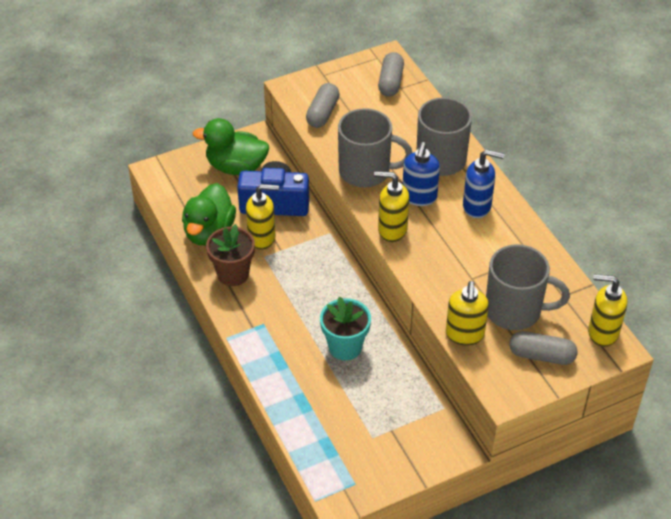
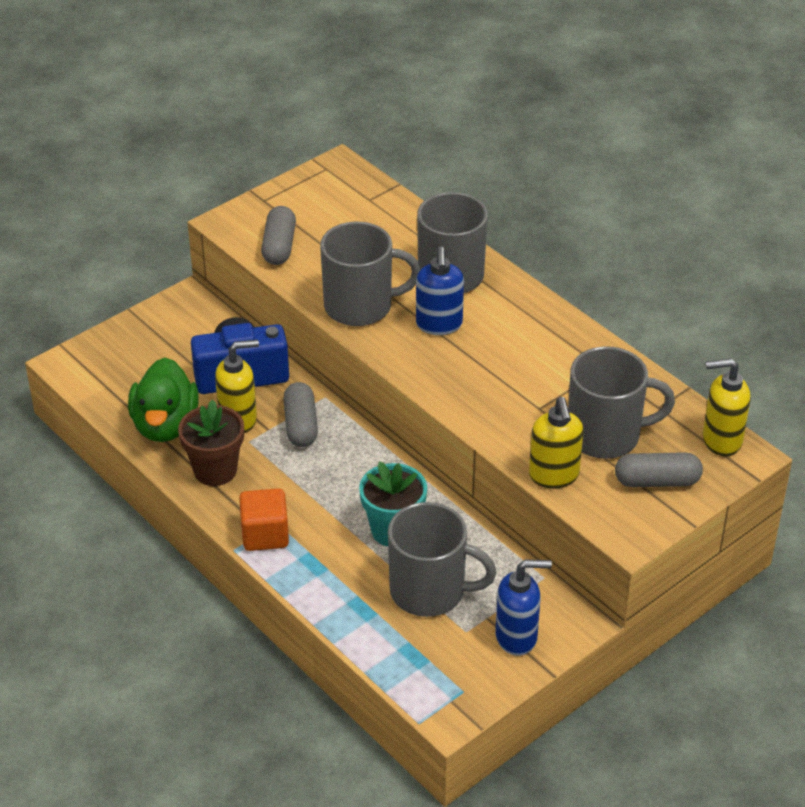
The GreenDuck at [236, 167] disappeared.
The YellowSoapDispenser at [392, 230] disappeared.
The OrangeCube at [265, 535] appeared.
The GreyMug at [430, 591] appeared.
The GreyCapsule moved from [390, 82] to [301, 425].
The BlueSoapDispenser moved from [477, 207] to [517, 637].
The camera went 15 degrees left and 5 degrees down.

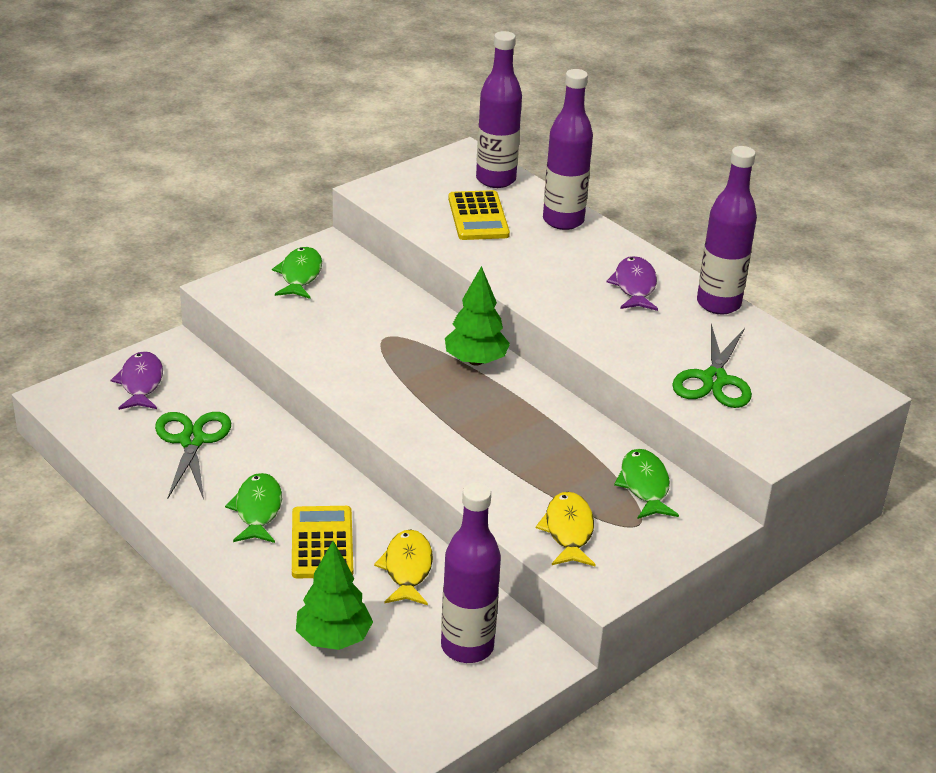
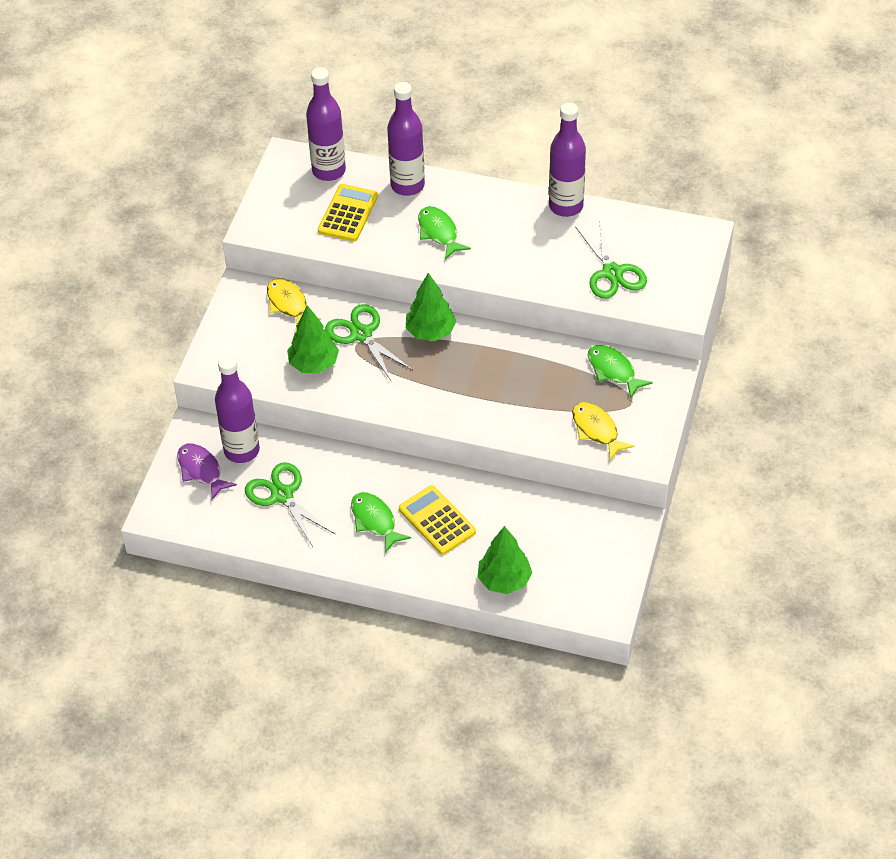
The PurpleFish at [634, 286] disappeared.
The GreenTree at [313, 364] appeared.
The GreenScissors at [361, 334] appeared.
The GreenFish moved from [300, 275] to [439, 232].
The YellowFish moved from [407, 569] to [288, 304].
The PurpleBottle moved from [467, 647] to [242, 450].
The YellowCalculator at [478, 217] turned 120 degrees counterclockwise.
The camera went 30 degrees left and 15 degrees up.

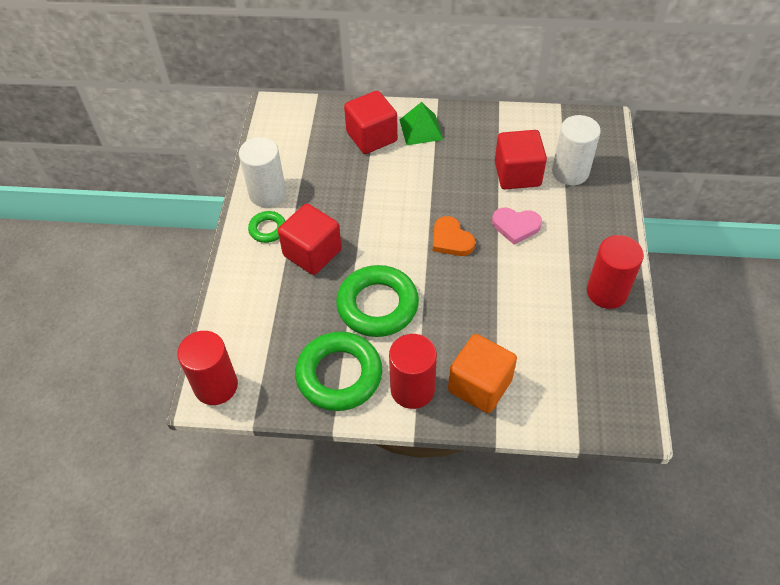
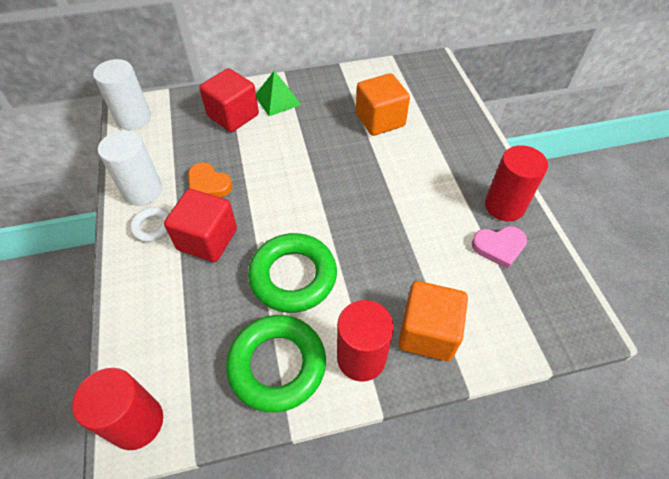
The OrangeHeart moved from [451, 240] to [208, 184].
The PinkHeart moved from [516, 226] to [499, 247].
The WhiteCylinder moved from [570, 172] to [133, 118].
The GreenRing at [267, 229] became the WhiteRing at [152, 227].
The RedCube at [517, 174] became the OrangeCube at [380, 120].
The camera went 20 degrees left and 0 degrees up.

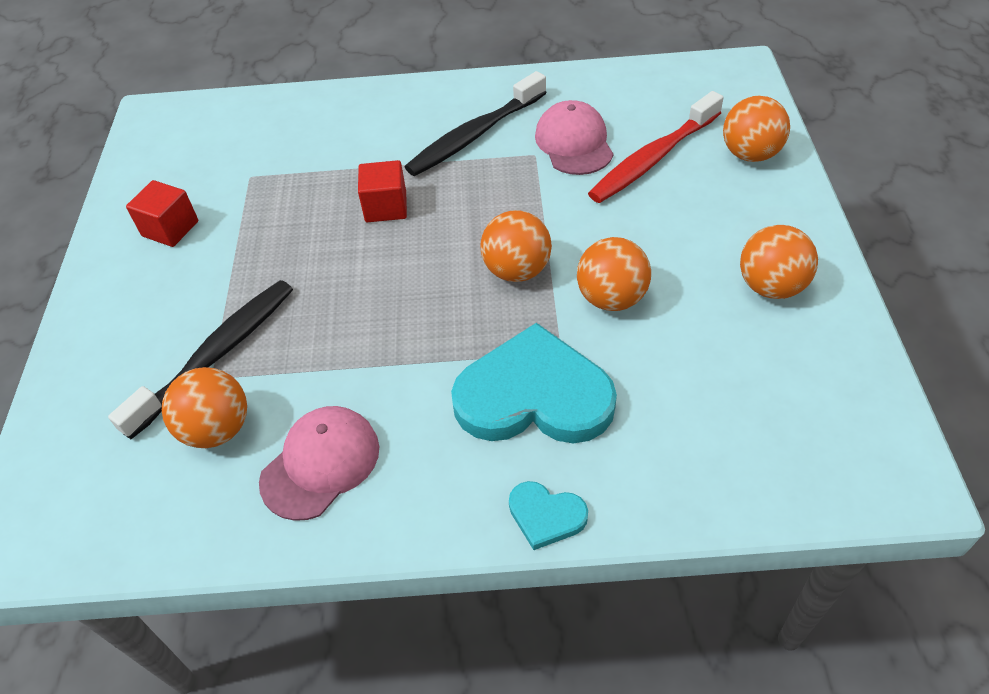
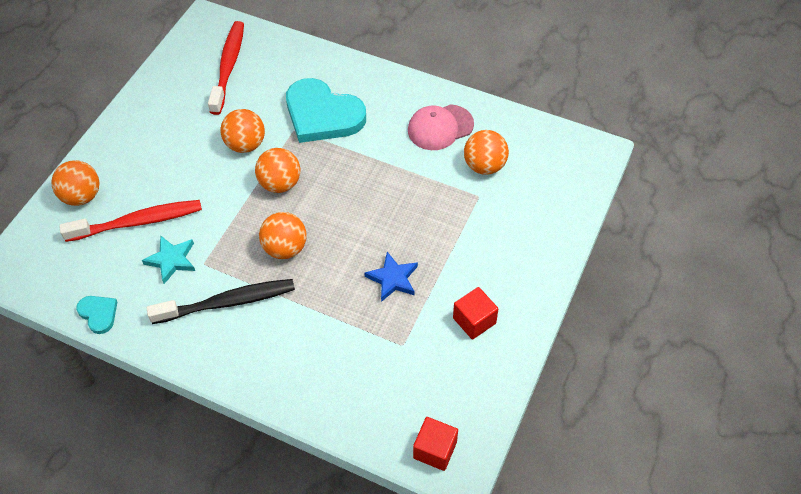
The BlackToothbrush at [217, 355] disappeared.
The RedToothbrush at [228, 66] appeared.
The BlueStar at [393, 279] appeared.
The RedCube moved from [386, 207] to [435, 450].
The TurquoiseHeart moved from [546, 516] to [98, 314].
The OrangeBall moved from [770, 286] to [285, 248].
The PinkCap at [574, 143] was replaced by the TurquoiseStar at [171, 260].
The camera went 155 degrees left and 5 degrees up.

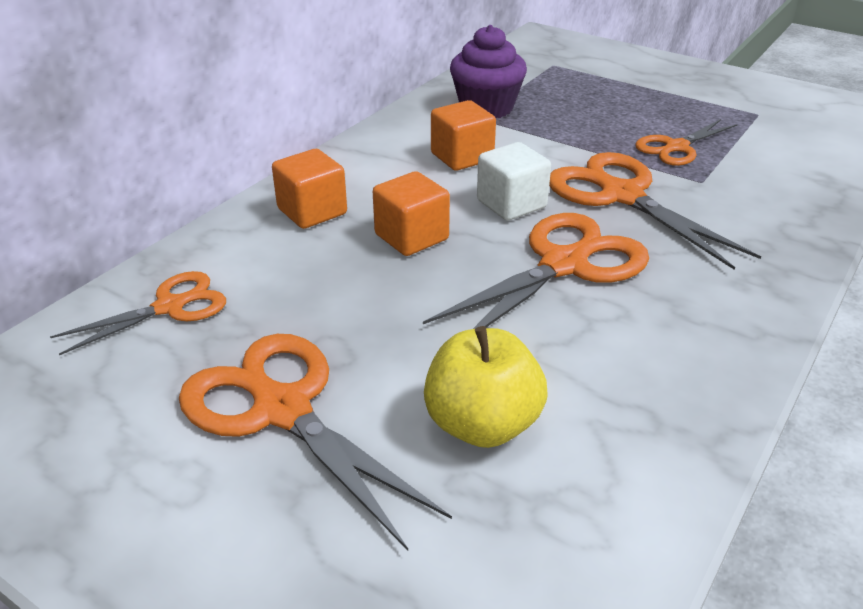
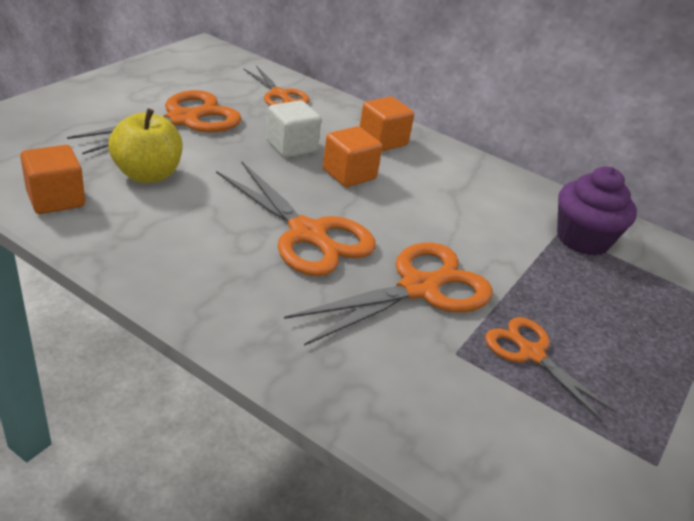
The OrangeCube moved from [462, 157] to [56, 199].
The WhiteCube moved from [511, 204] to [291, 146].
The camera went 85 degrees right and 0 degrees up.

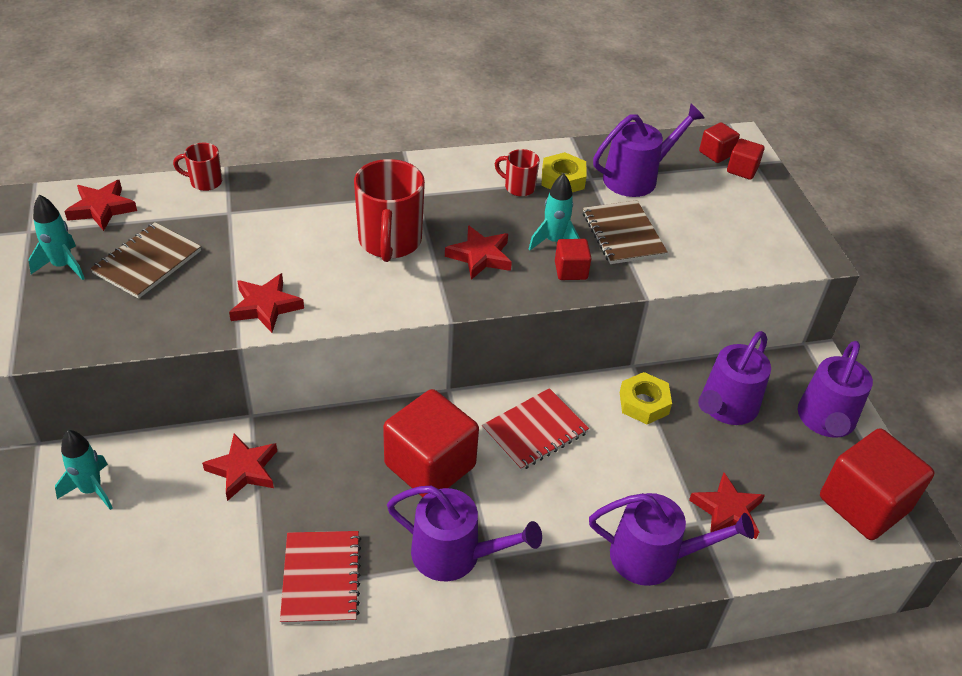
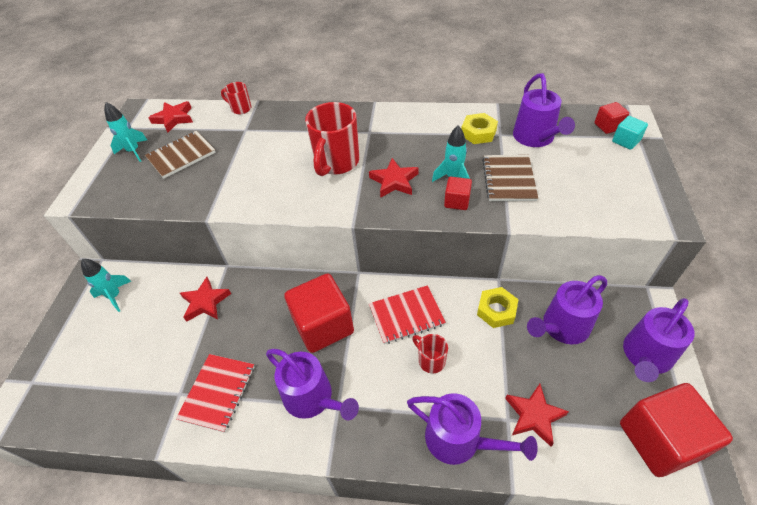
The RedStar at [266, 306] disappeared.
The RedMug moved from [518, 187] to [430, 360].
The RedCube at [742, 170] became the TurquoiseCube at [626, 141].
The PurpleWateringCan at [636, 178] turned 90 degrees clockwise.
The camera went 25 degrees right and 5 degrees up.

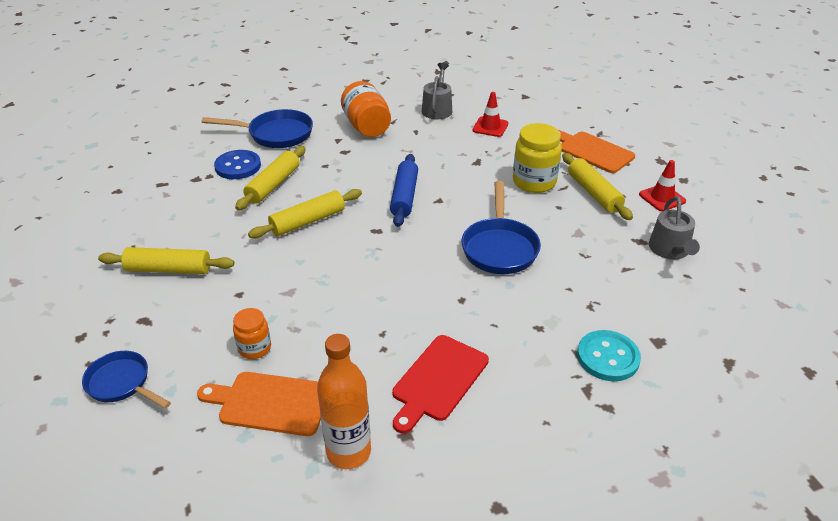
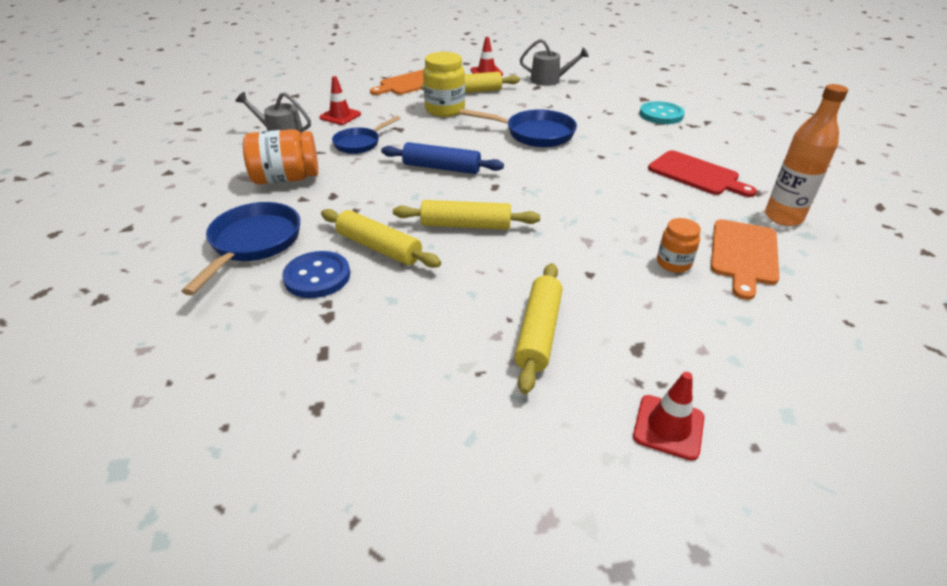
The RedTrafficCone at [668, 427] appeared.
The BluePan moved from [122, 383] to [360, 143].
The YellowRollingPin at [308, 221] turned 60 degrees counterclockwise.
The camera went 80 degrees left and 0 degrees up.

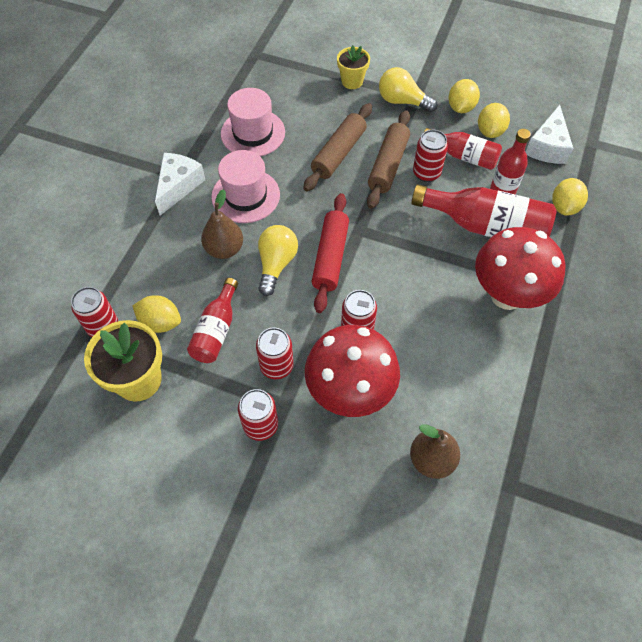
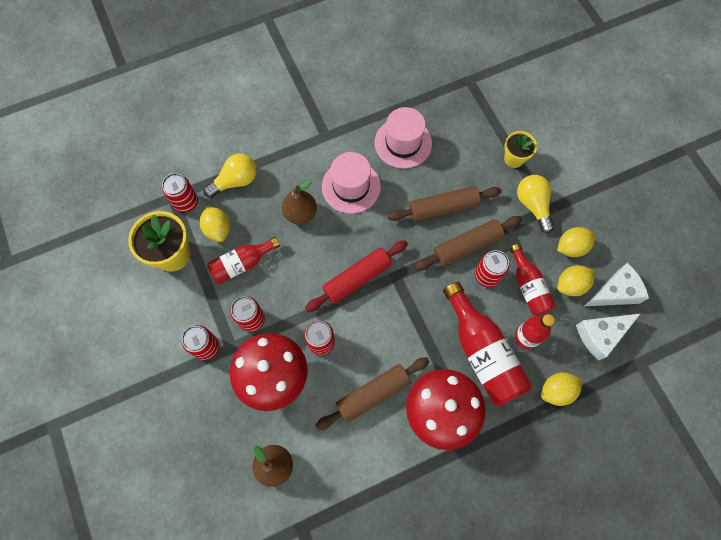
The BrownRollingPin at [373, 394] appeared.
The WhiteCheese moved from [178, 186] to [615, 292].
The YellowLightBulb moved from [276, 264] to [235, 181].
The camera went 45 degrees right and 10 degrees up.

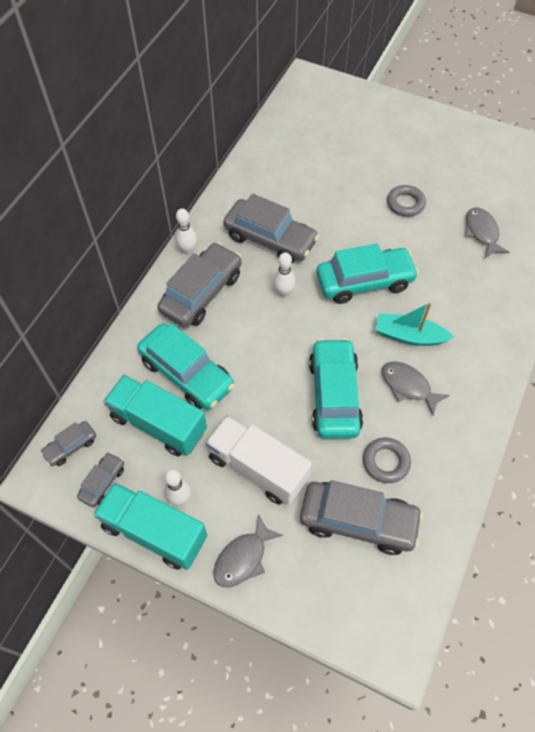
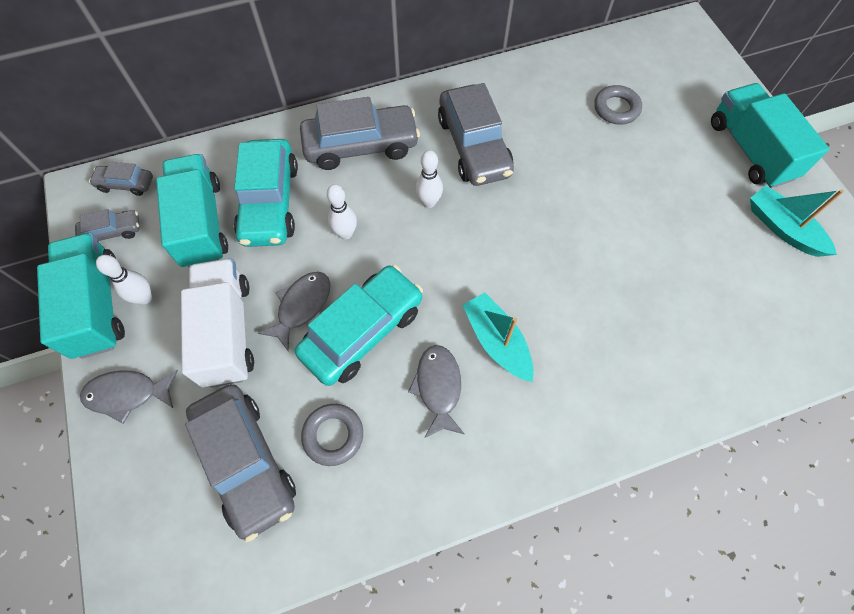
The TurquoiseCar at [364, 282] disappeared.
The TurquoiseTruck at [750, 150] appeared.
The TurquoiseBoat at [782, 228] appeared.
The WhiteBowlingPin moved from [188, 250] to [345, 233].
The GreyRing moved from [405, 203] to [616, 108].
The GreyFish moved from [482, 232] to [301, 306].
The camera went 45 degrees right and 5 degrees up.

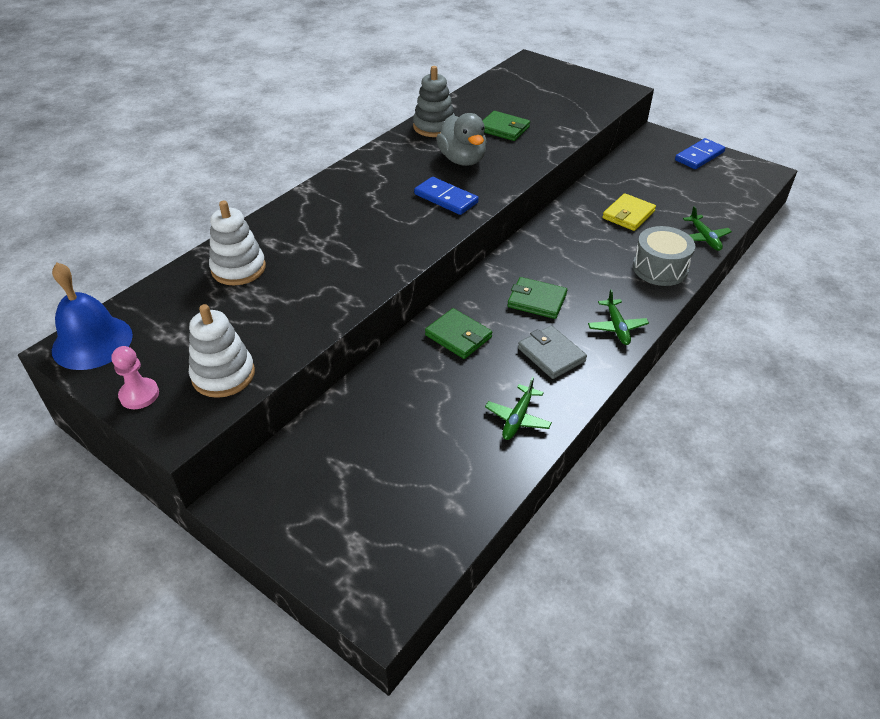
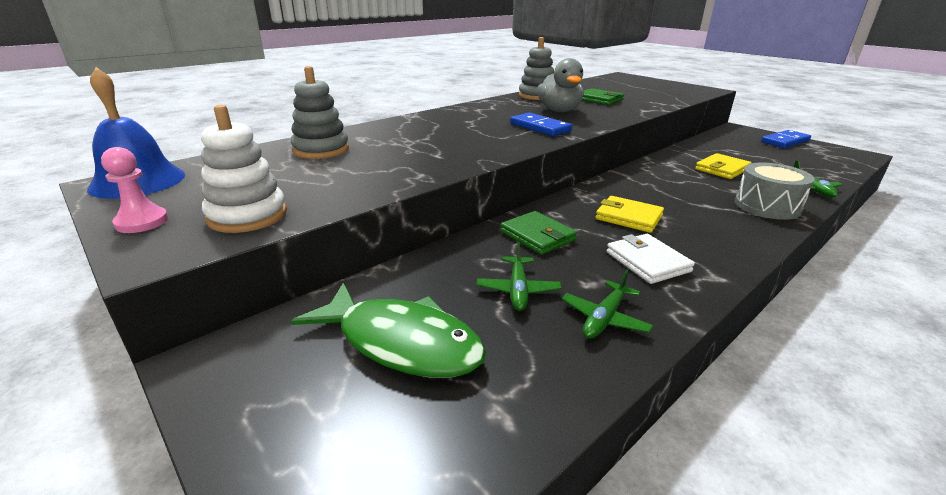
The GreenFish at [401, 342] appeared.
The GreenPlane moved from [616, 327] to [518, 289].
The WhiteStackingToy at [238, 268] became the GreyStackingToy at [321, 150].
The GreenWallet at [537, 300] became the YellowWallet at [628, 217].
The GreyWallet at [551, 354] became the WhiteWallet at [647, 262].
The camera went 10 degrees right and 15 degrees down.

